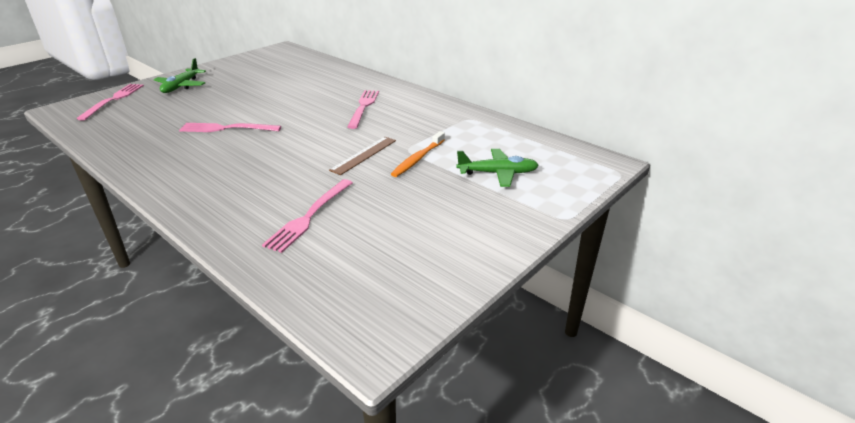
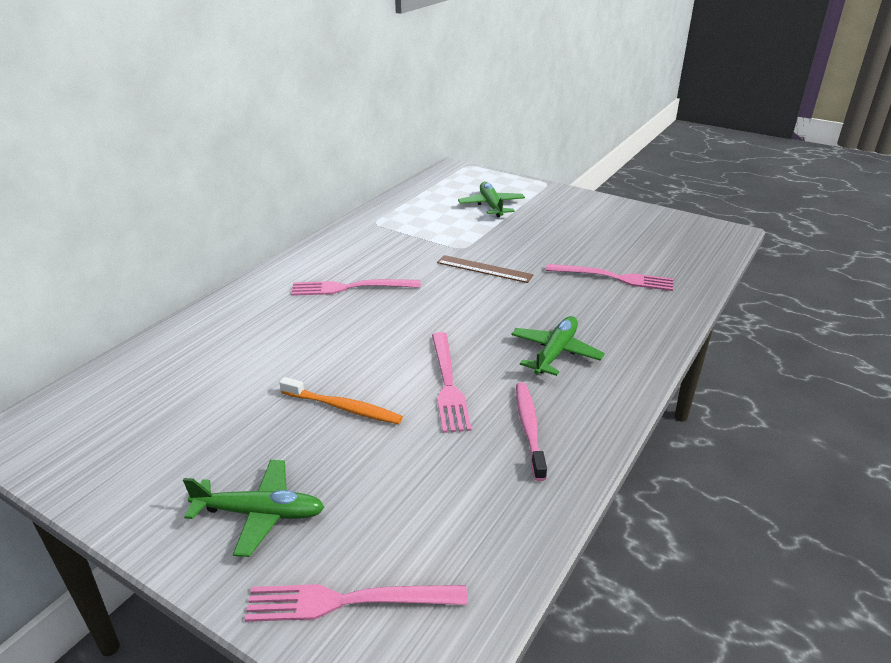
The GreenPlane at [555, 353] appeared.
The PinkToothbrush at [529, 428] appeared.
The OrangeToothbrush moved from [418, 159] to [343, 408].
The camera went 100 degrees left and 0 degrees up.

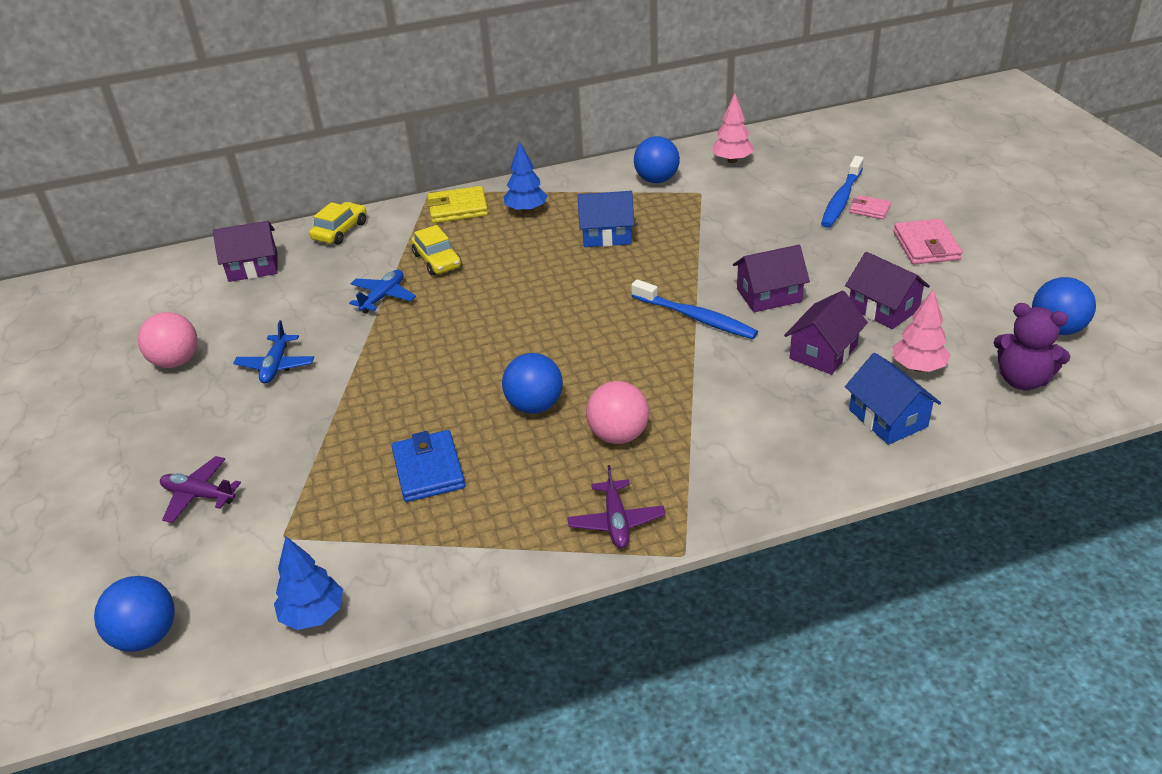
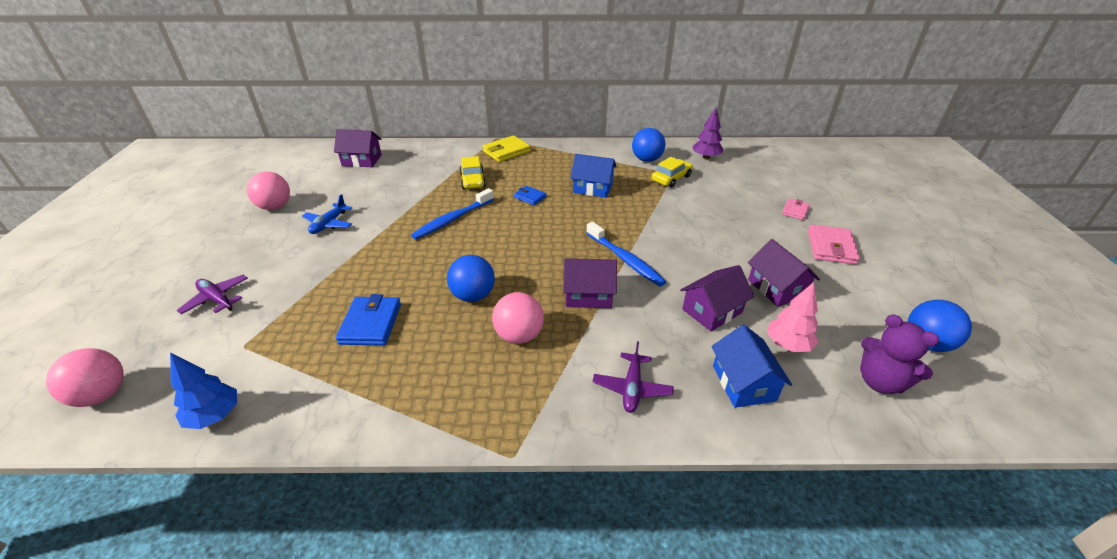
The BluePlane at [383, 297] disappeared.
The BlueTree at [526, 210] disappeared.
The BlueWallet at [530, 197] appeared.
The YellowCar moved from [340, 231] to [671, 178].
The PurplePlane moved from [616, 521] to [632, 388].
The PurpleHouse moved from [769, 295] to [588, 295].
The BlueToothbrush moved from [841, 199] to [452, 219].
The BlueBall at [146, 636] became the PinkBall at [102, 395].
The PinkTree at [732, 160] became the PurpleTree at [706, 157].
The YellowWallet at [458, 208] turned 45 degrees counterclockwise.
The PinkWallet at [869, 209] turned 75 degrees clockwise.
The camera went 15 degrees right and 0 degrees up.

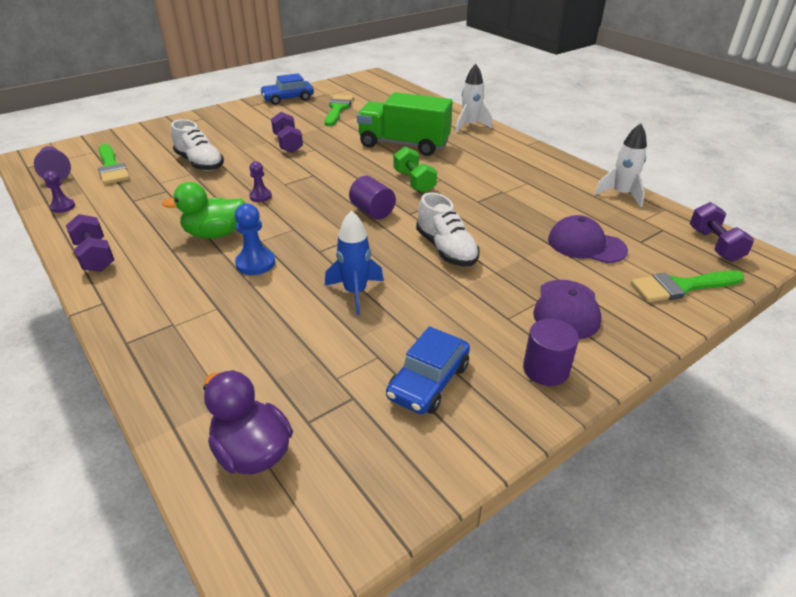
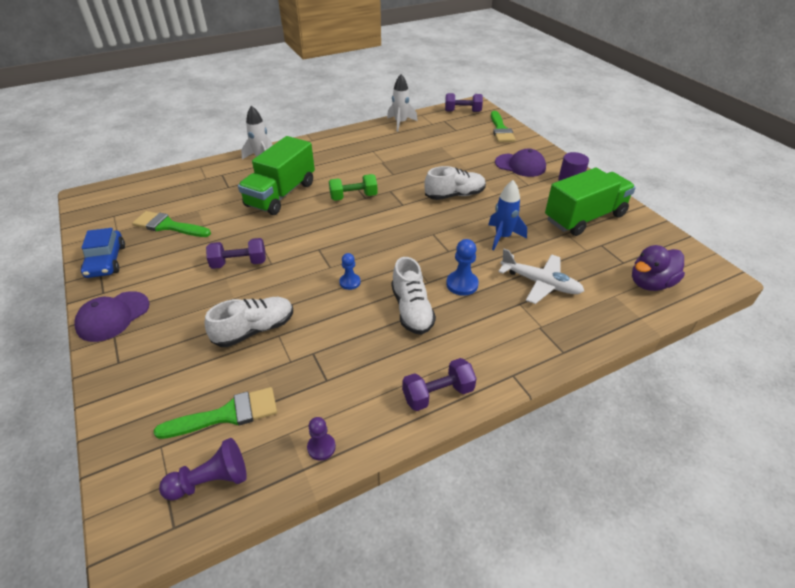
The PurpleCylinder at [372, 211] disappeared.
The WhitePlane at [540, 283] appeared.
The PurpleCap moved from [586, 244] to [113, 316].
The GreenDuck at [215, 234] was replaced by the WhiteShoe at [412, 310].
The BlueCar at [428, 381] was replaced by the GreenTruck at [584, 218].
The PurplePawn at [260, 196] became the BluePawn at [350, 282].
The camera went 80 degrees left and 5 degrees up.

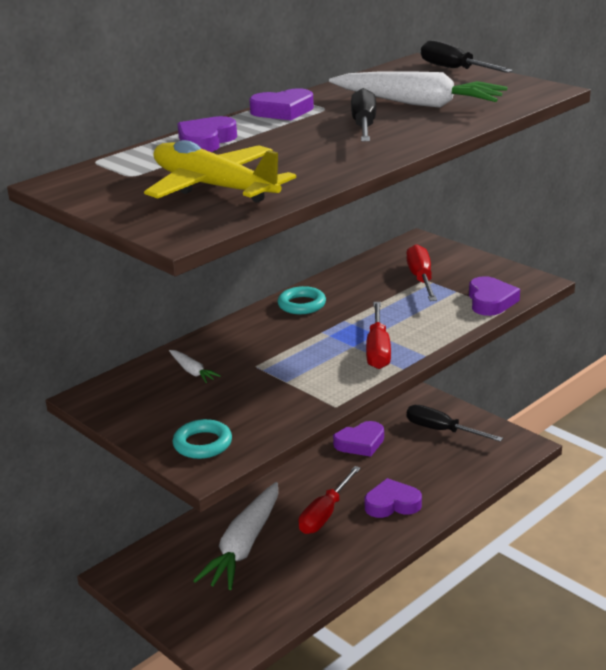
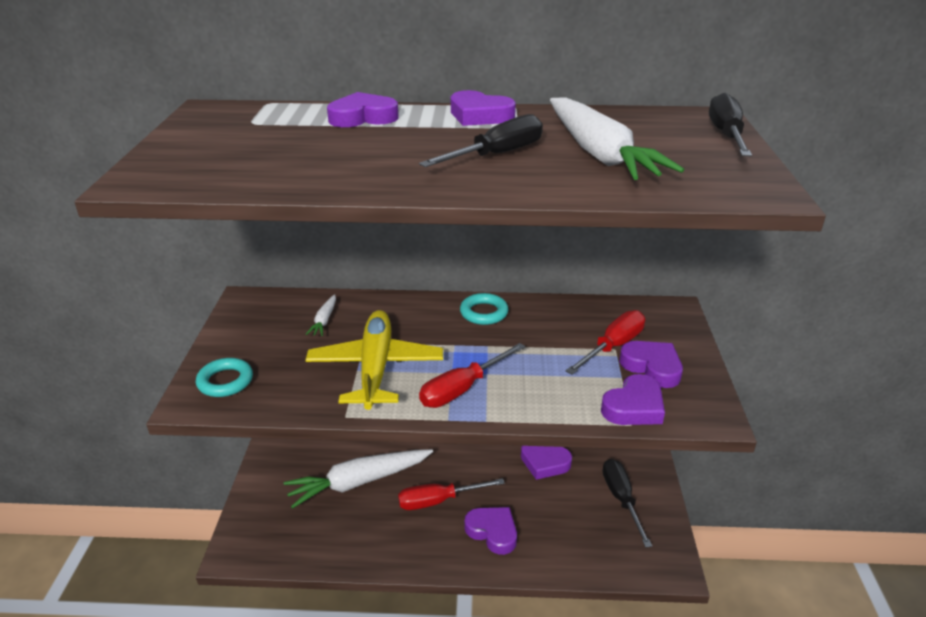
The PurpleHeart at [652, 367] appeared.
The YellowPlane moved from [214, 187] to [375, 368].
The camera went 45 degrees right and 5 degrees up.

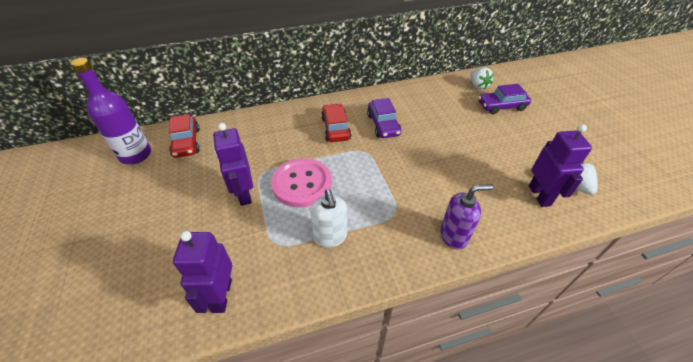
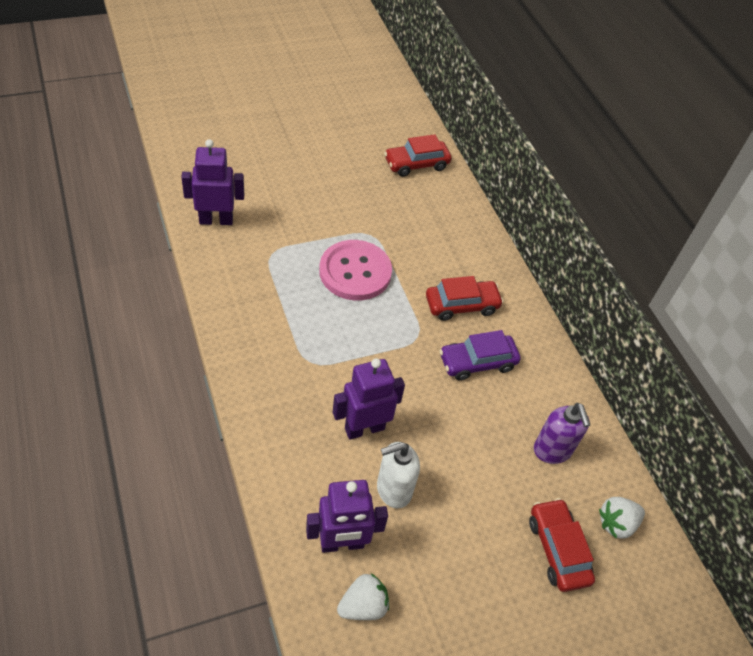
The PurpleBottle at [136, 155] disappeared.
The PurpleRobot moved from [244, 194] to [364, 428].
The WhiteSoapDispenser moved from [330, 237] to [393, 490].
The PurpleSoapDispenser moved from [454, 236] to [552, 450].
The PurpleCar at [501, 106] became the RedCar at [557, 549].
The camera went 80 degrees right and 5 degrees up.

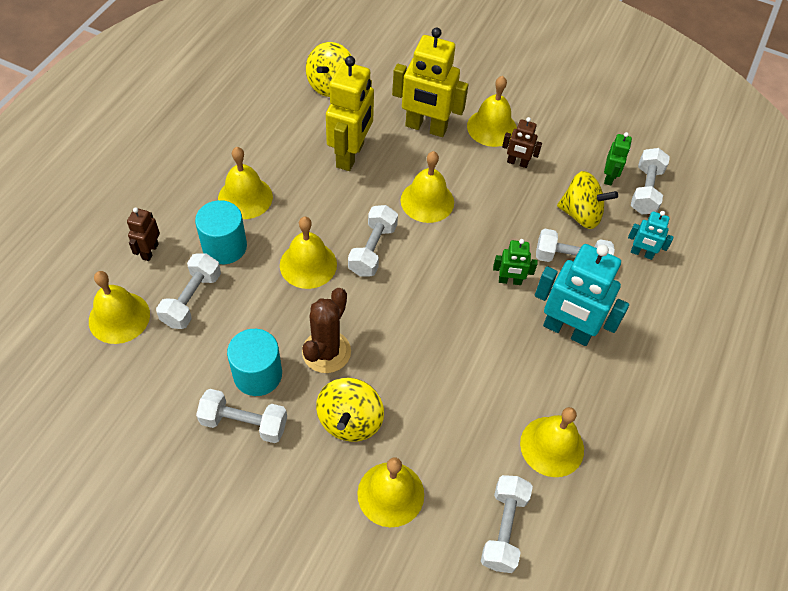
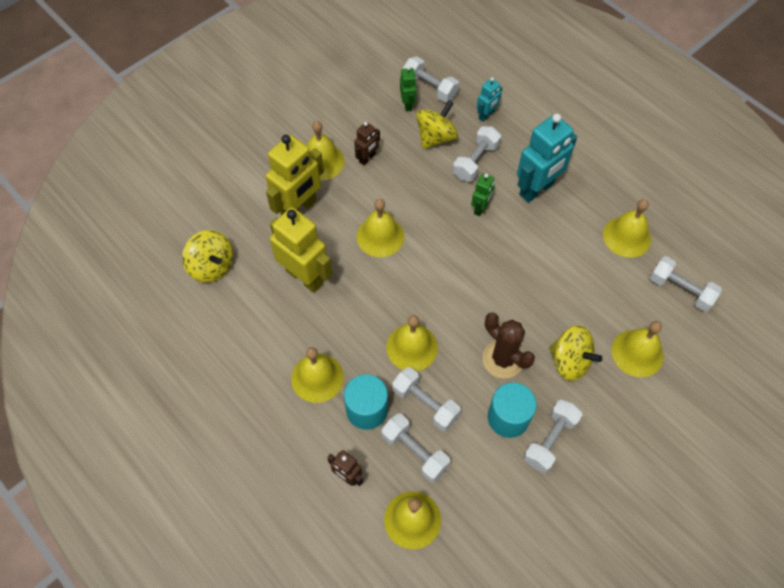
The WhiteDumbbell moved from [372, 249] to [425, 404].
The GreenRobot at [609, 177] turned 45 degrees clockwise.
The camera went 65 degrees left and 5 degrees up.

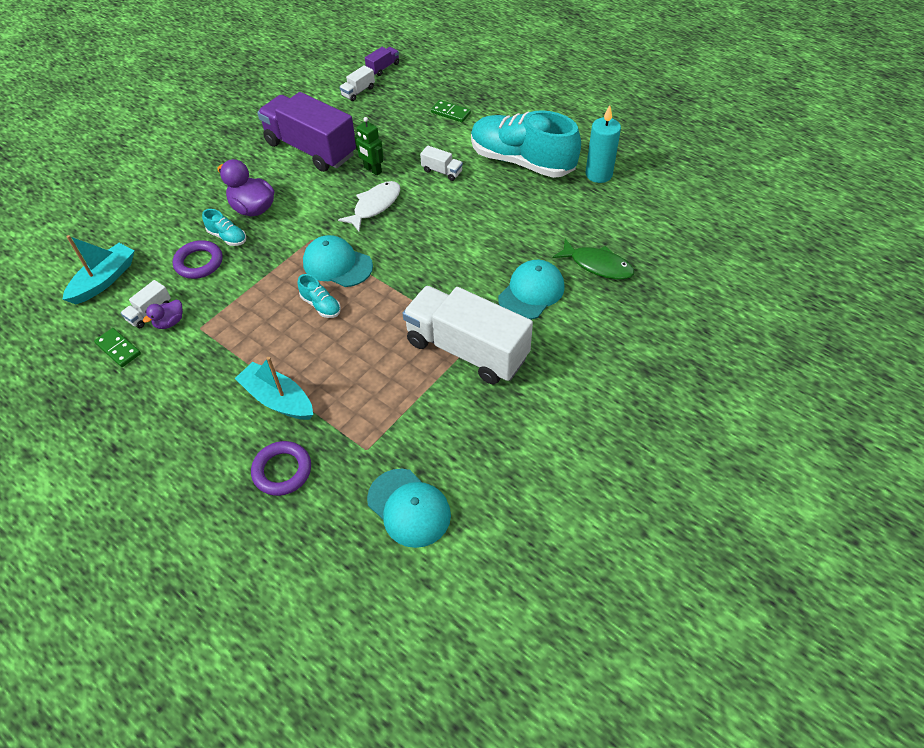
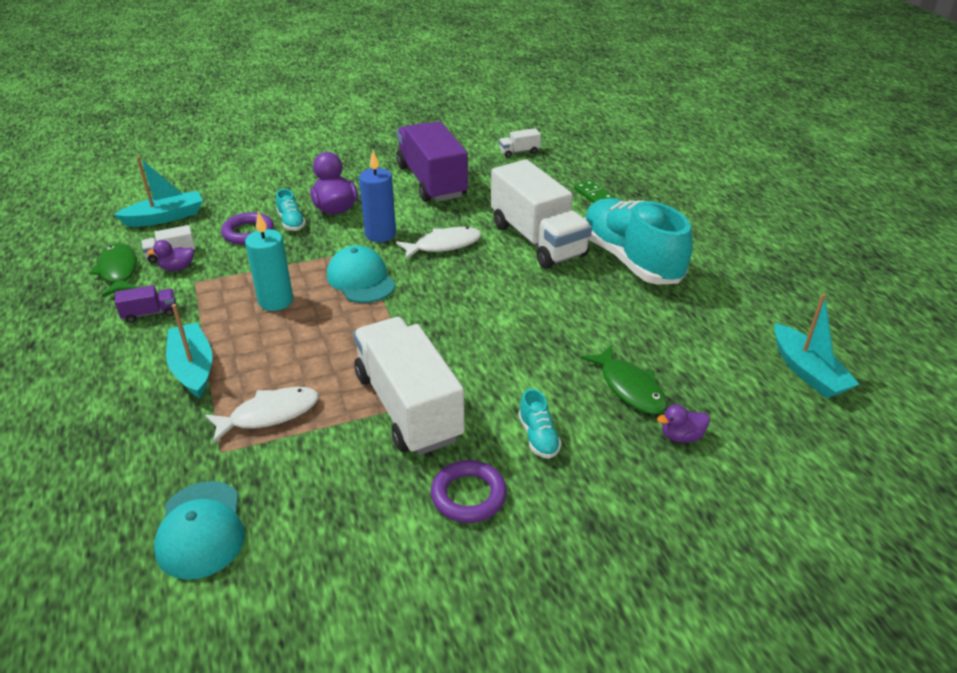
The GreenRobot at [372, 170] disappeared.
The TurquoiseCap at [531, 292] disappeared.
The WhiteFish at [269, 414] appeared.
The BlueCandle at [380, 234] appeared.
The PurpleDuck at [681, 436] appeared.
The TurquoiseBoat at [807, 371] appeared.
The PurpleRing moved from [282, 470] to [468, 495].
The TurquoiseShoe moved from [321, 305] to [538, 437].
The PurpleTruck moved from [383, 68] to [150, 313].
The TurquoiseCandle moved from [598, 174] to [276, 301].
The GreenDomino at [118, 349] was replaced by the GreenFish at [118, 271].
The WhiteTruck at [442, 171] changed to 2.49 times the size.
The camera went 30 degrees right and 15 degrees down.

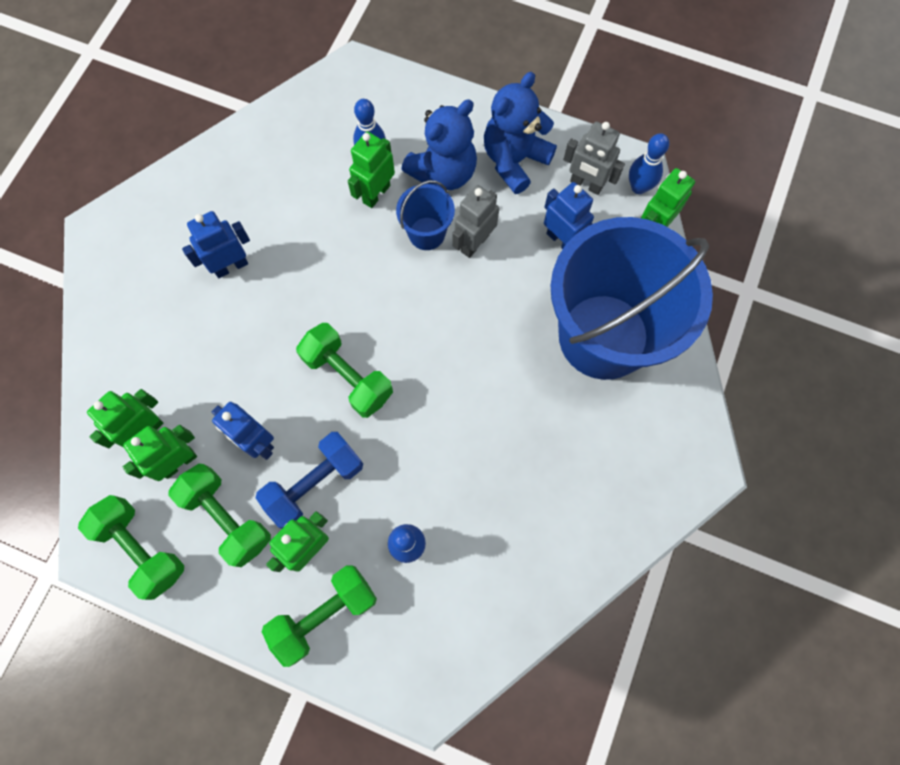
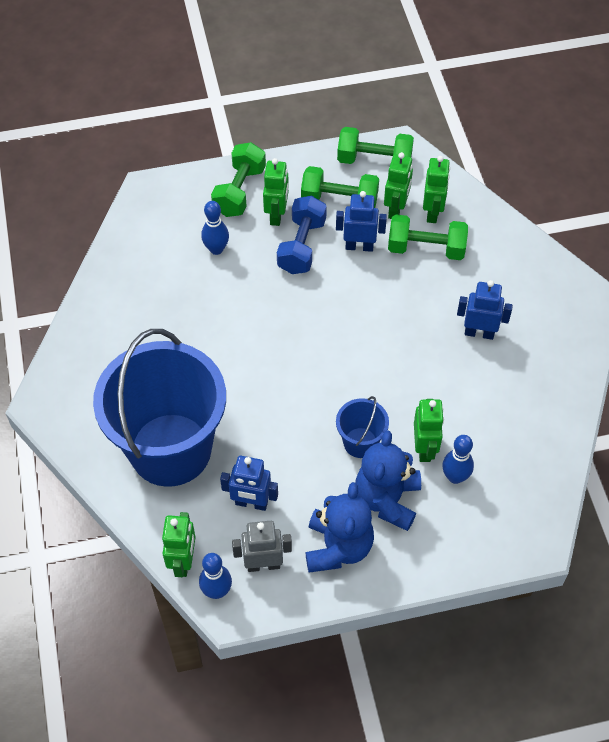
The GreyRobot at [474, 243] disappeared.
The GreenDumbbell moved from [348, 377] to [426, 248].
The BlueRobot at [231, 266] turned 105 degrees counterclockwise.
The camera went 145 degrees right and 15 degrees down.

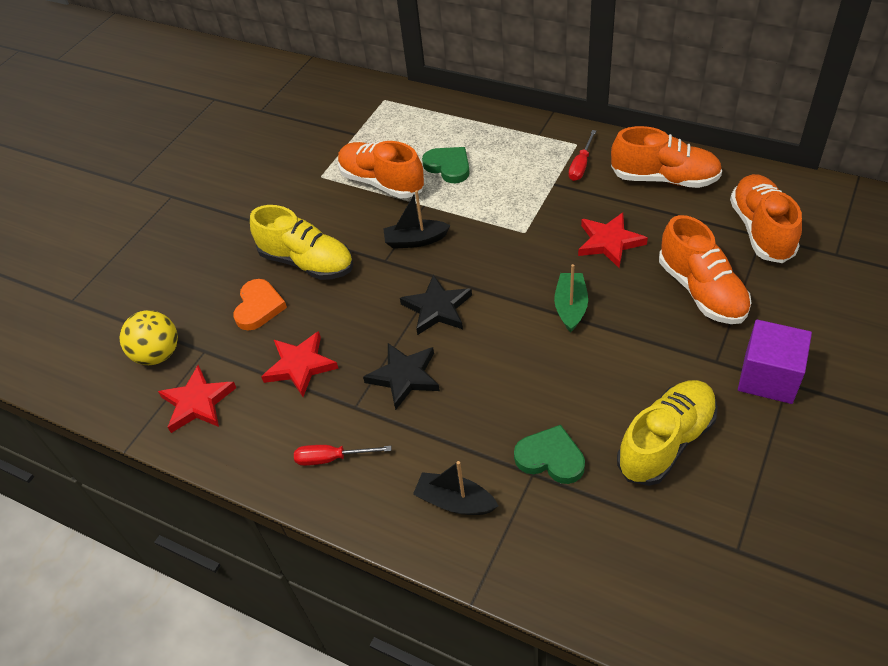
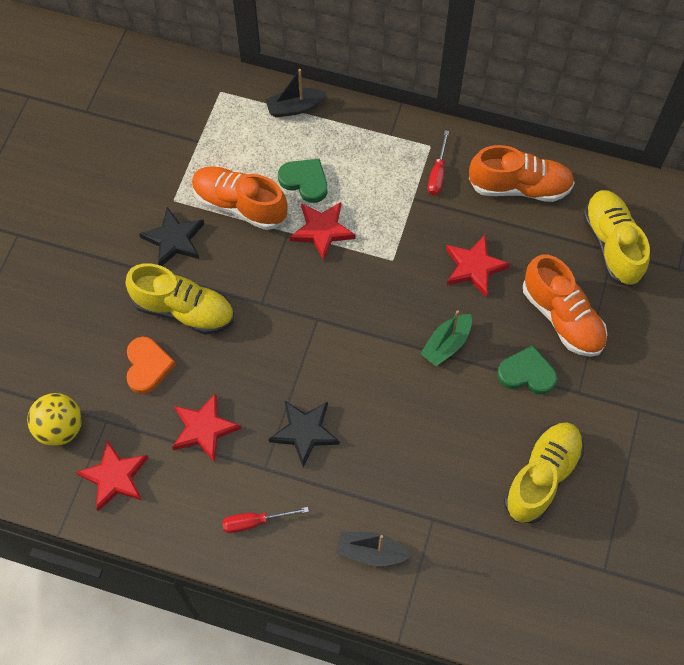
The PurpleCube at [768, 377] disappeared.
The RedStar at [322, 230] appeared.
The BlackBoat moved from [415, 240] to [295, 107].
The BlackStar moved from [437, 308] to [174, 239].
The GreenHeart moved from [550, 458] to [527, 373].
The OrangeShoe at [761, 230] became the YellowShoe at [611, 245].
The GreenBoat at [570, 307] turned 135 degrees counterclockwise.
The camera went 15 degrees left and 15 degrees up.

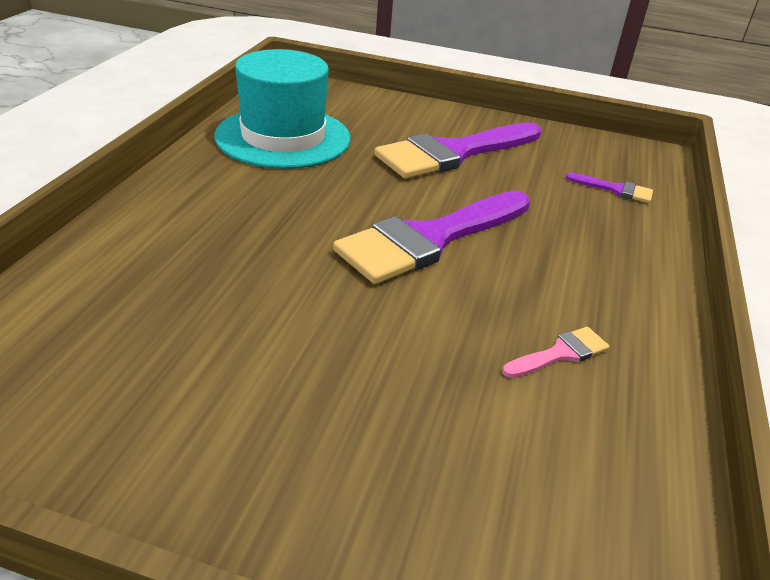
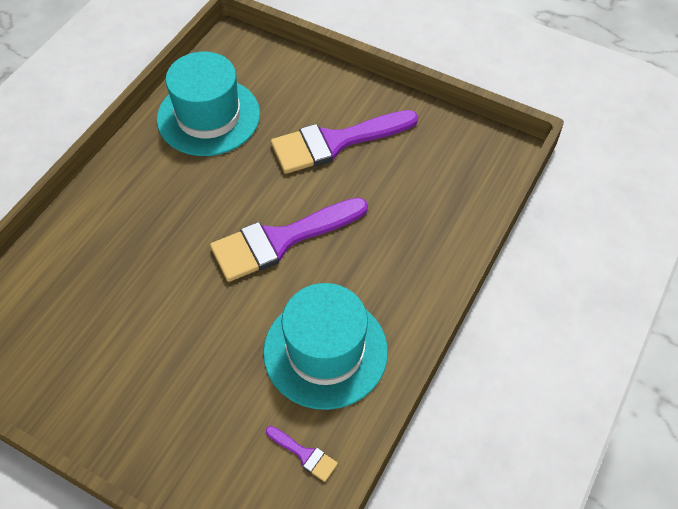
The PurpleBrush moved from [615, 189] to [304, 455].
The PinkBrush at [560, 353] was replaced by the TurquoiseHat at [325, 351].
The camera went 15 degrees right and 20 degrees up.

